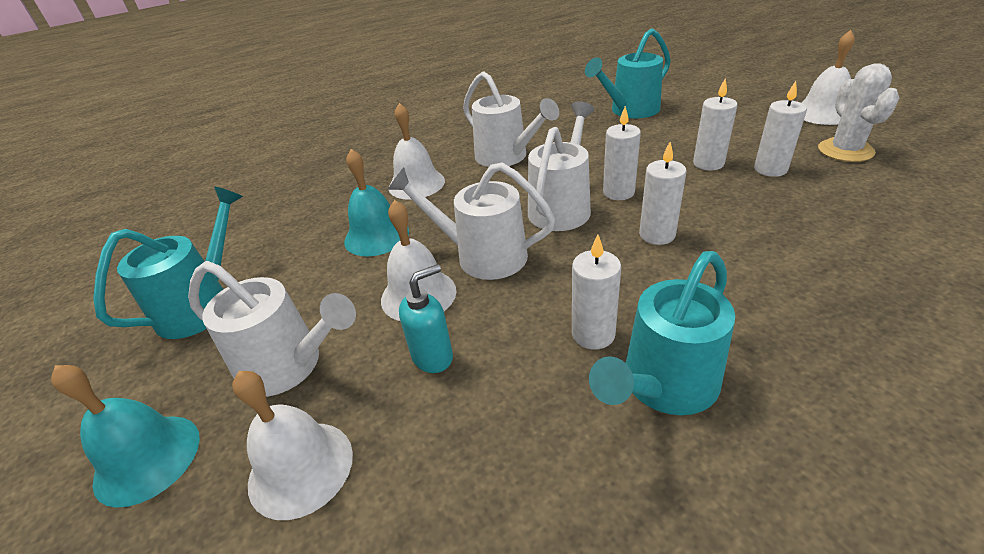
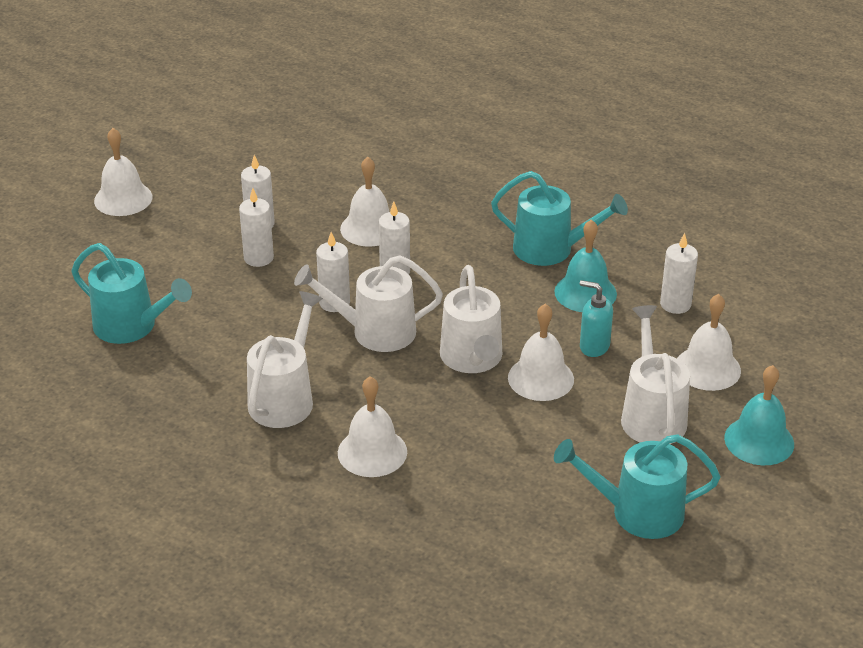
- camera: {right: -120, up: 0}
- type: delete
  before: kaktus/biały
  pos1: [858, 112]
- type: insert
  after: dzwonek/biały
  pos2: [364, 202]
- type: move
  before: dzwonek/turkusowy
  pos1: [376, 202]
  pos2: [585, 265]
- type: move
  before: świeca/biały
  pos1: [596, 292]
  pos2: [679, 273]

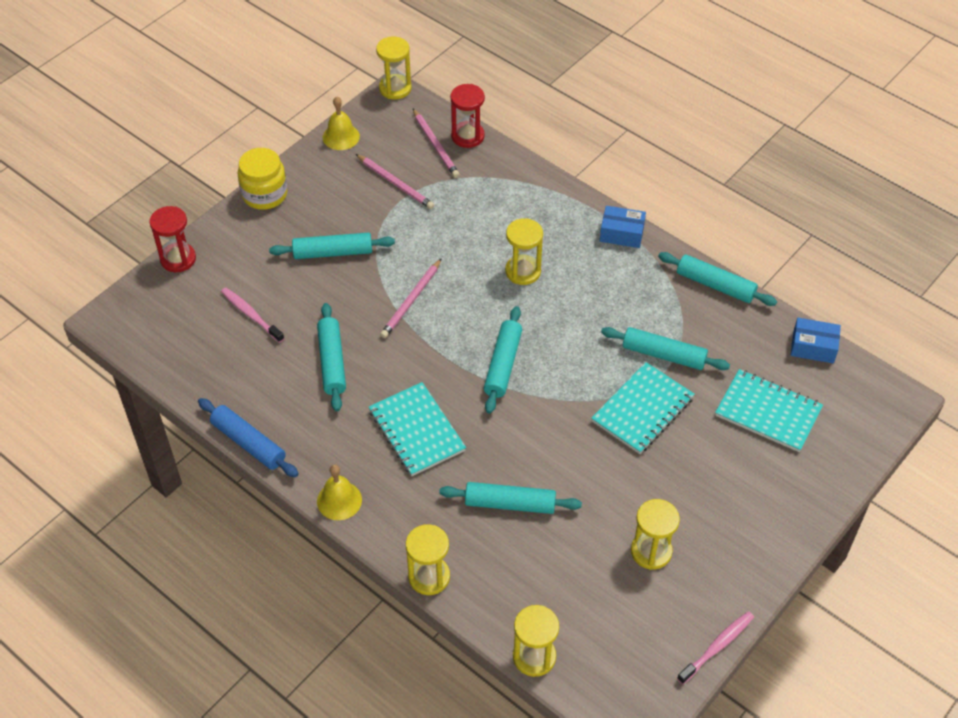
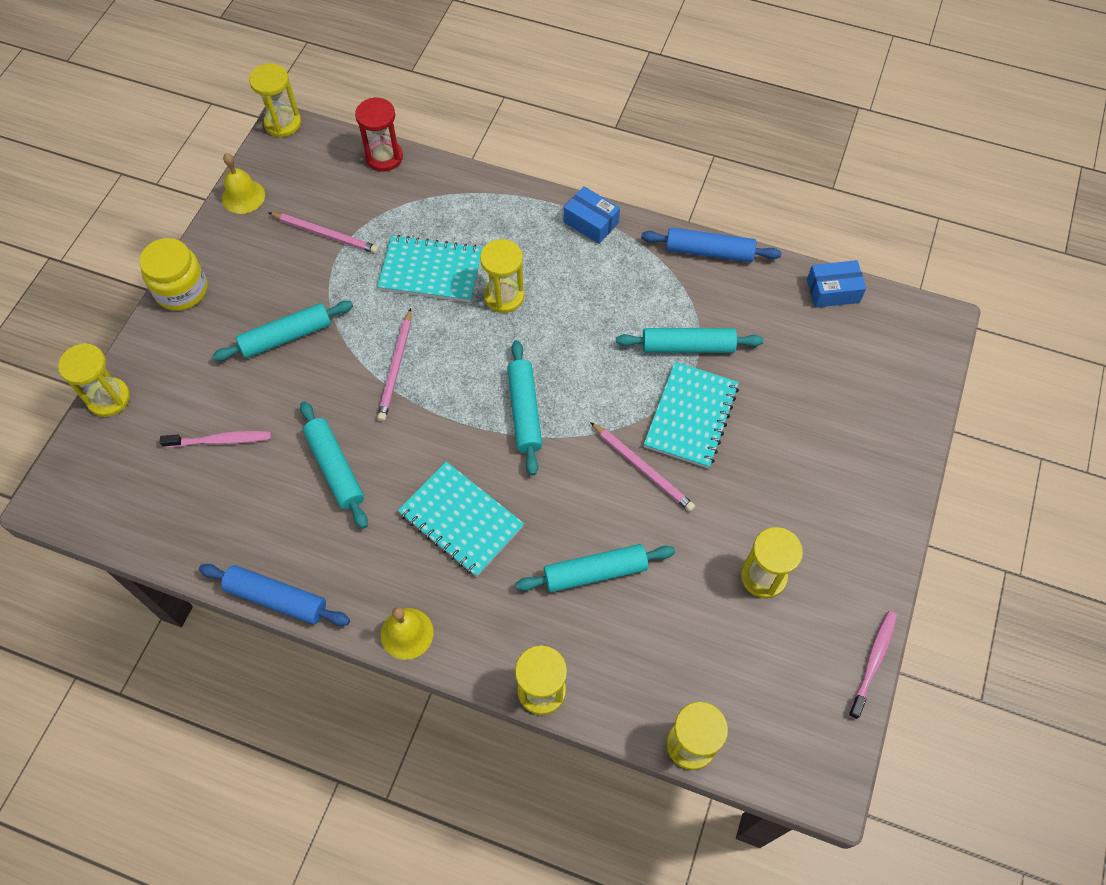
- camera: {right: -20, up: 10}
- type: move
  before: ołówek/różowy
  pos1: [436, 143]
  pos2: [642, 467]
- type: move
  before: zeszyt/turkusowy
  pos1: [769, 410]
  pos2: [430, 268]
- type: recolor
  before: klepsydra/czerwony
  after: klepsydra/żółty
  pos1: [172, 239]
  pos2: [94, 380]
- type: recolor
  before: wałek do ciasta/turkusowy
  after: wałek do ciasta/niebieski
  pos1: [717, 279]
  pos2: [711, 245]
- type: rotate
  before: szczoteczka do zębów/różowy
  pos1: [252, 315]
  pos2: [215, 439]
  turn: 150
- type: rotate
  before: pudełko/niebieski
  pos1: [623, 227]
  pos2: [592, 215]
  turn: 45

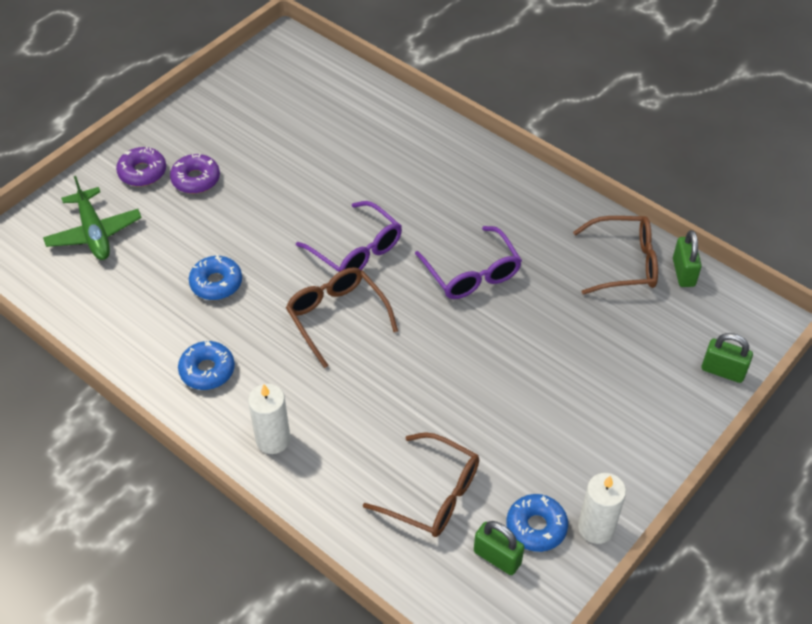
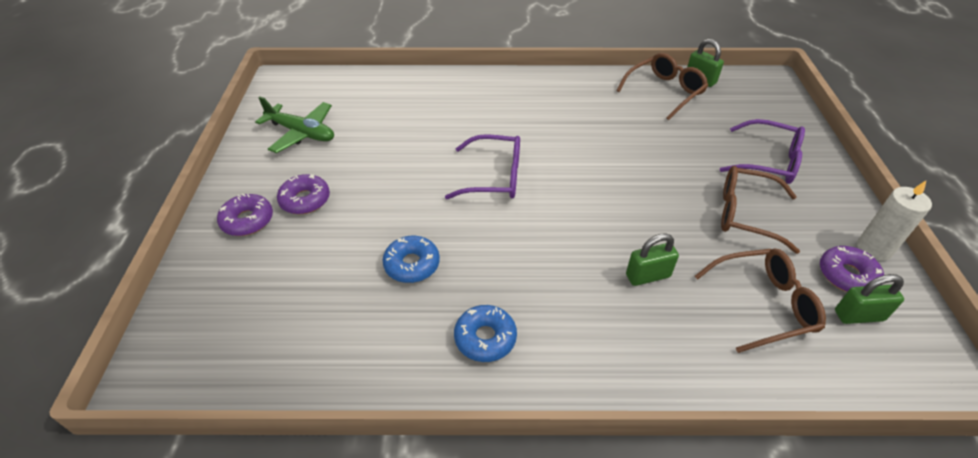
- camera: {right: -40, up: -5}
- type: delete
  before: świeca/biały
  pos1: [269, 419]
- type: move
  before: samolot/zielony
  pos1: [92, 218]
  pos2: [294, 124]
- type: move
  before: okulary/brązowy
  pos1: [342, 317]
  pos2: [760, 210]
- type: move
  before: okulary/fioletowy
  pos1: [468, 262]
  pos2: [762, 151]
- type: move
  before: kłódka/zielony
  pos1: [727, 358]
  pos2: [652, 259]
- type: recolor
  before: donut/niebieski
  after: donut/fioletowy
  pos1: [537, 523]
  pos2: [852, 269]

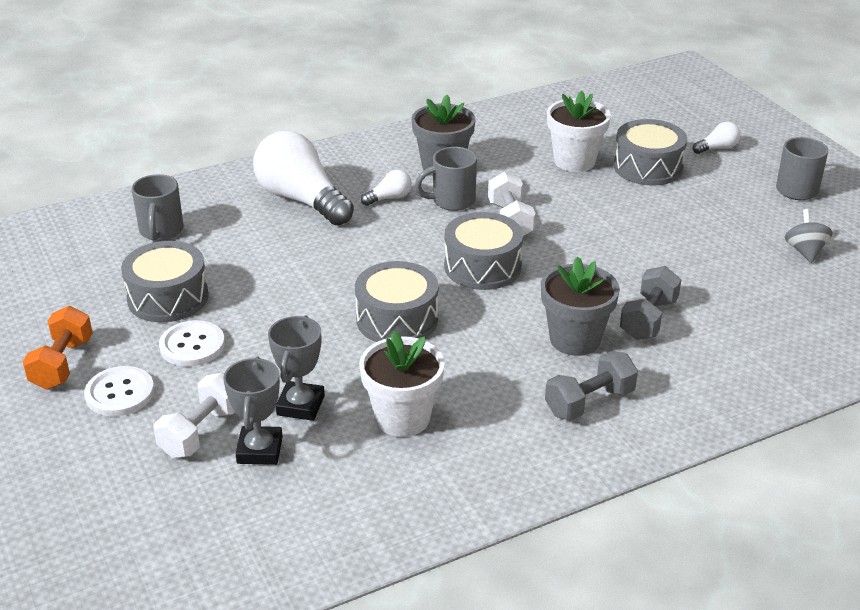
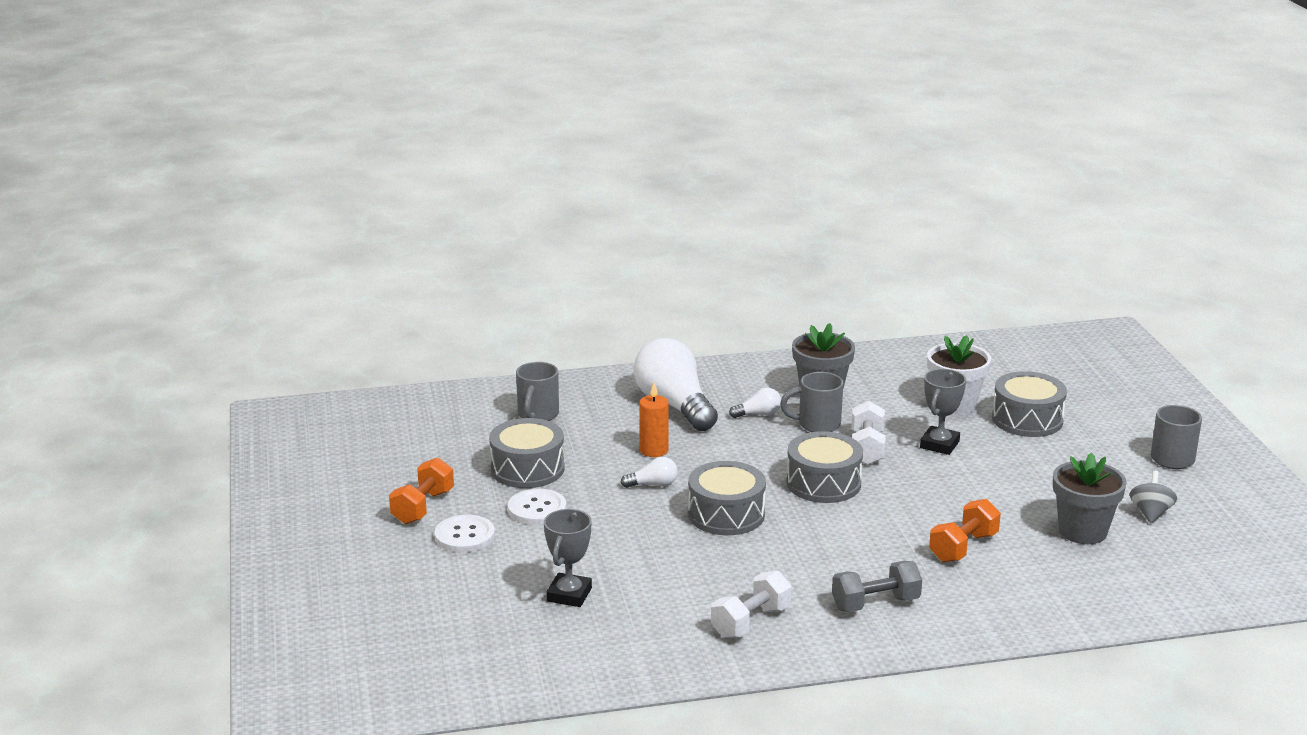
- camera: {right: 15, up: -10}
- type: delete
  before: doniczka/biały
  pos1: [402, 383]
- type: insert
  after: świeca/pomarańczowy
  pos2: [654, 420]
- type: move
  before: hantel/biały
  pos1: [194, 415]
  pos2: [751, 604]
- type: move
  before: puchar/szary
  pos1: [296, 368]
  pos2: [943, 412]
- type: move
  before: doniczka/szary
  pos1: [580, 306]
  pos2: [1090, 498]
- type: move
  before: żarówka/biały
  pos1: [716, 138]
  pos2: [649, 472]
- type: recolor
  before: hantel/szary
  after: hantel/pomarańczowy
  pos1: [651, 303]
  pos2: [965, 530]

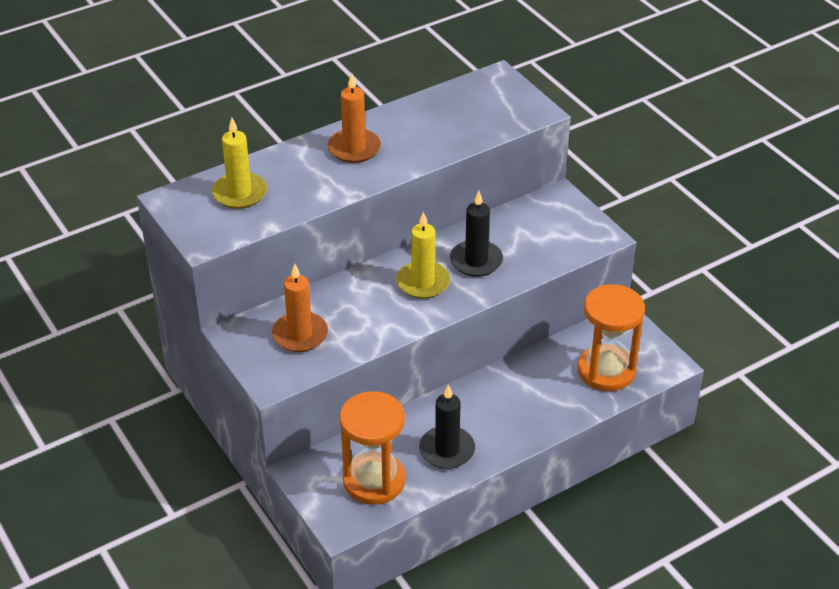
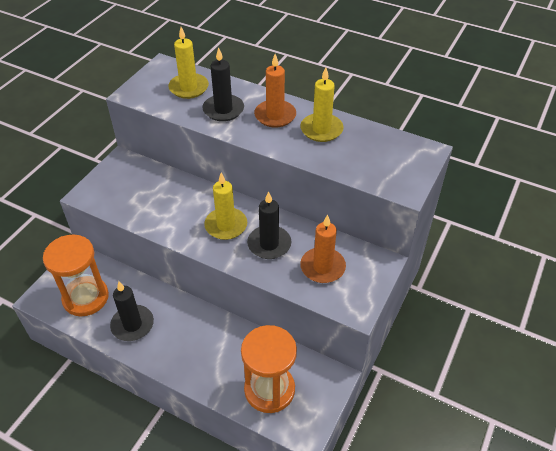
- camera: {right: 60, up: 5}
- type: insert
  after: świeca/czarny
  pos2: [223, 84]
- type: insert
  after: świeca/żółty
  pos2: [322, 104]
- type: move
  before: świeca/pomarańczowy
  pos1: [300, 308]
  pos2: [323, 248]

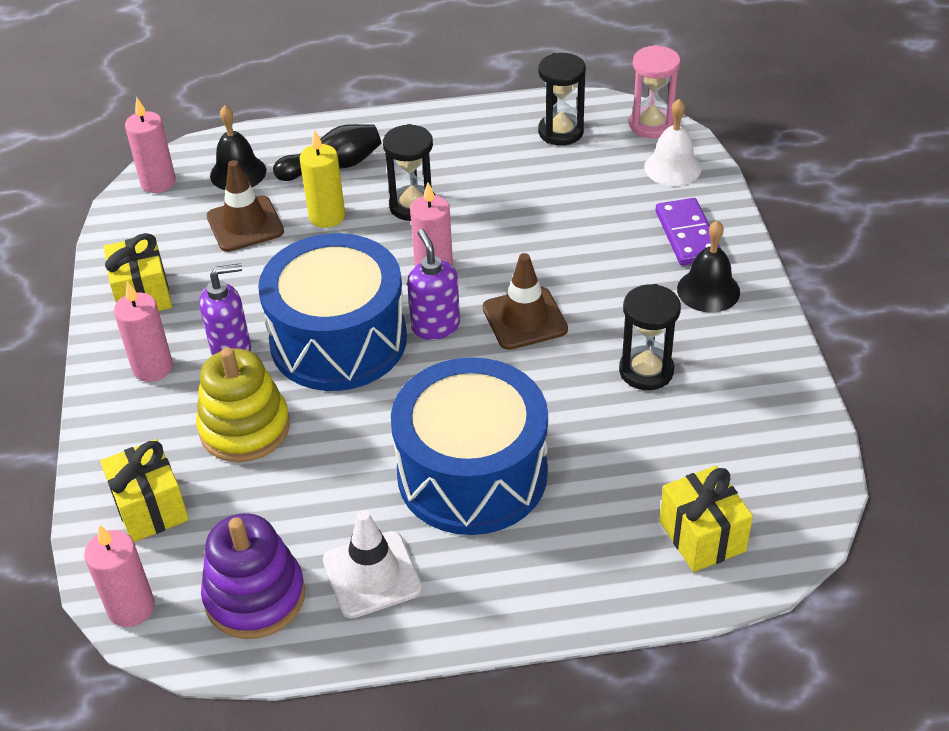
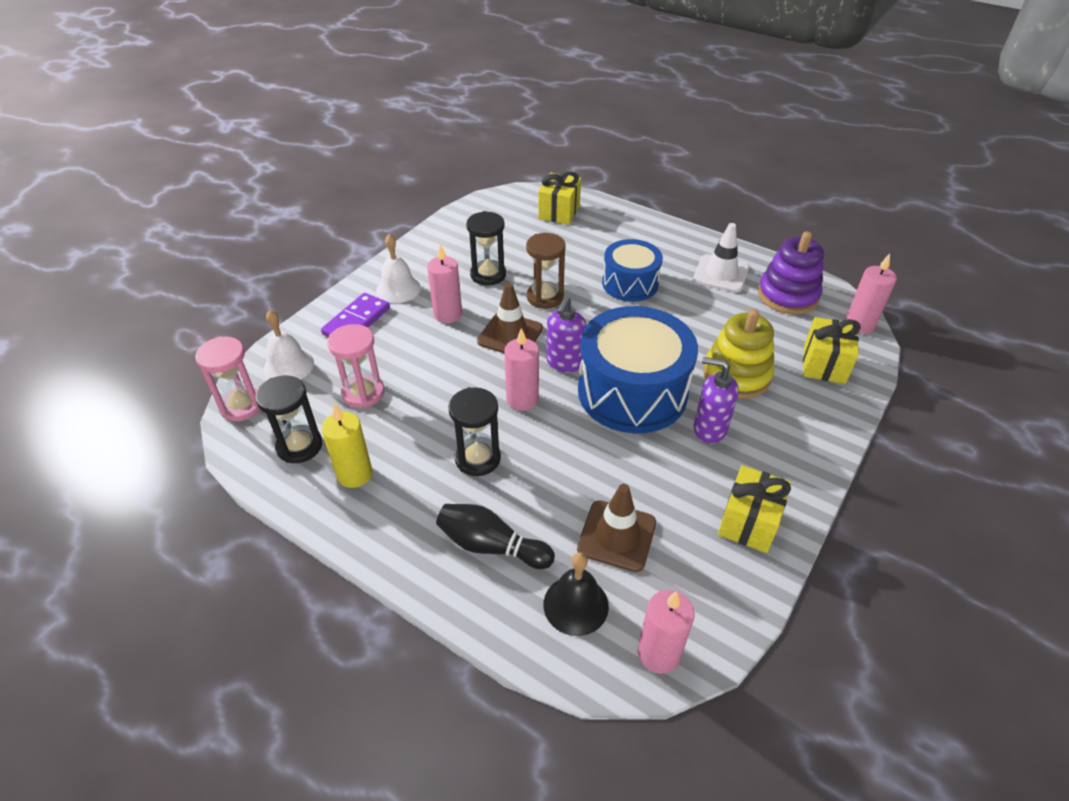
- camera: {right: -140, up: 0}
- type: insert
  after: klepsydra/różowy
  pos2: [356, 366]
- type: insert
  after: klepsydra/brązowy
  pos2: [546, 271]
- type: move
  before: świeca/różowy
  pos1: [143, 331]
  pos2: [444, 283]
- type: move
  before: świeca/żółty
  pos1: [322, 179]
  pos2: [347, 445]
- type: recolor
  before: dzwonek/czarny
  after: dzwonek/biały
  pos1: [708, 266]
  pos2: [398, 268]
- type: resize
  before: bęben/niebieski
  pos1: [469, 446]
  pos2: [632, 270]
  scale: 0.6

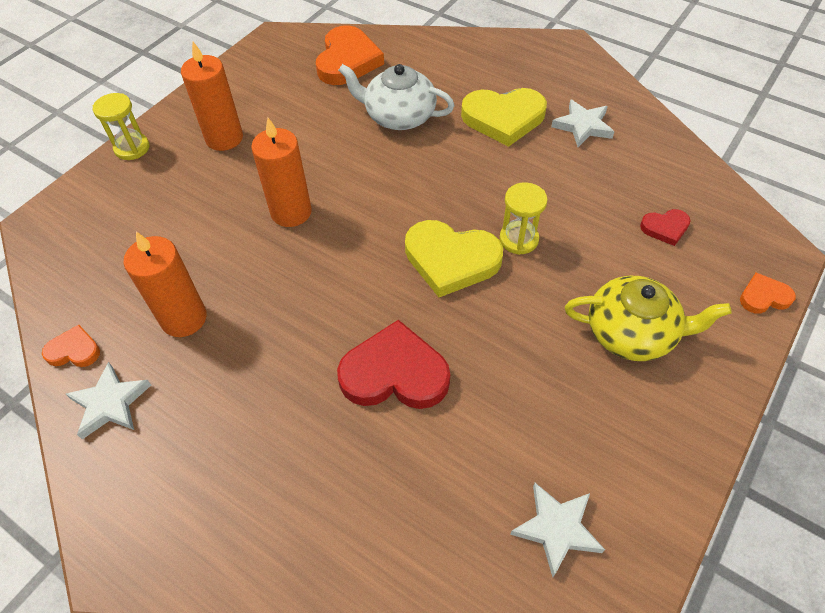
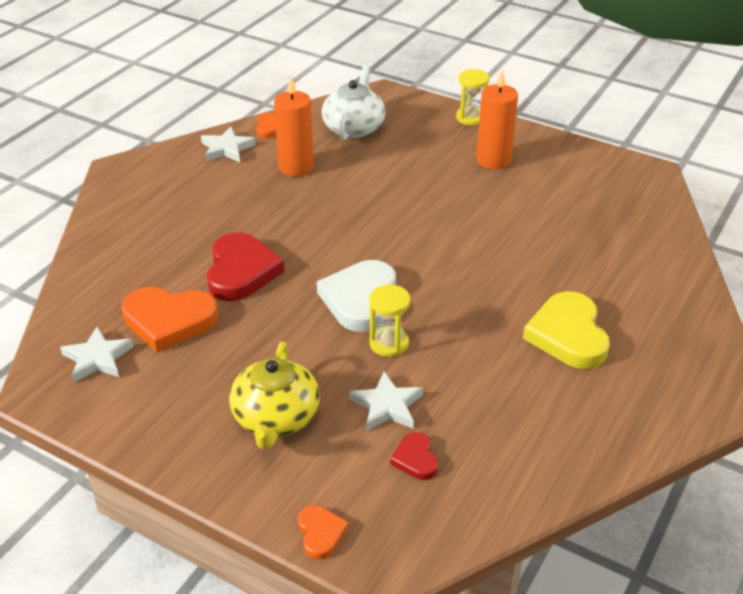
- camera: {right: 85, up: -15}
- type: delete
  before: świeca/pomarańczowy
  pos1: [281, 172]
- type: move
  before: serce/pomarańczowy
  pos1: [350, 55]
  pos2: [170, 320]
- type: move
  before: imbryk/biały
  pos1: [396, 97]
  pos2: [353, 103]
- type: move
  before: gwiazda/biały
  pos1: [582, 123]
  pos2: [386, 401]
- type: recolor
  before: serce/żółty
  after: serce/biały
  pos1: [454, 258]
  pos2: [356, 296]

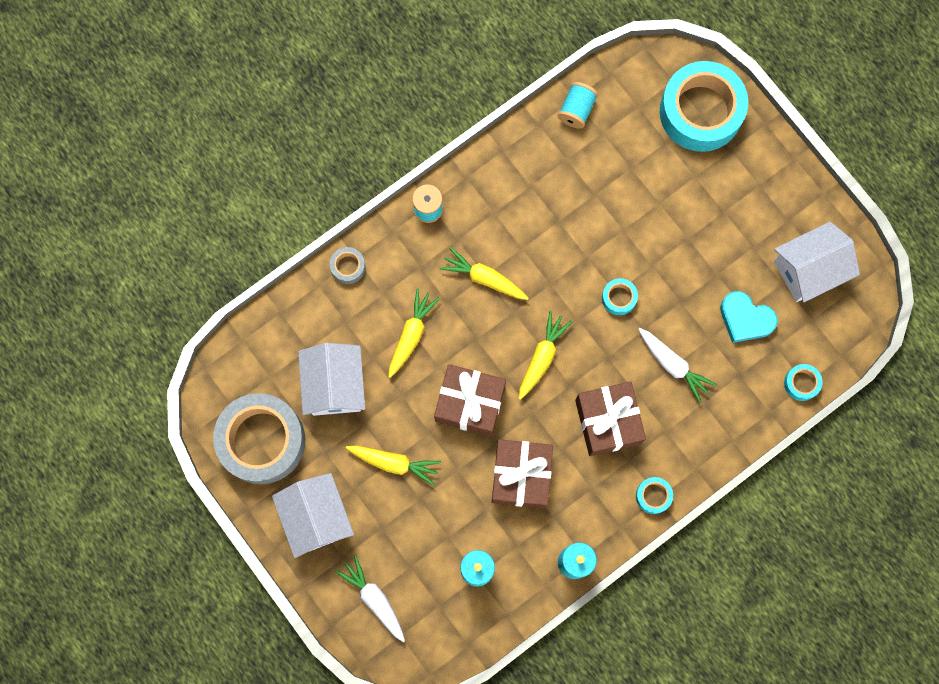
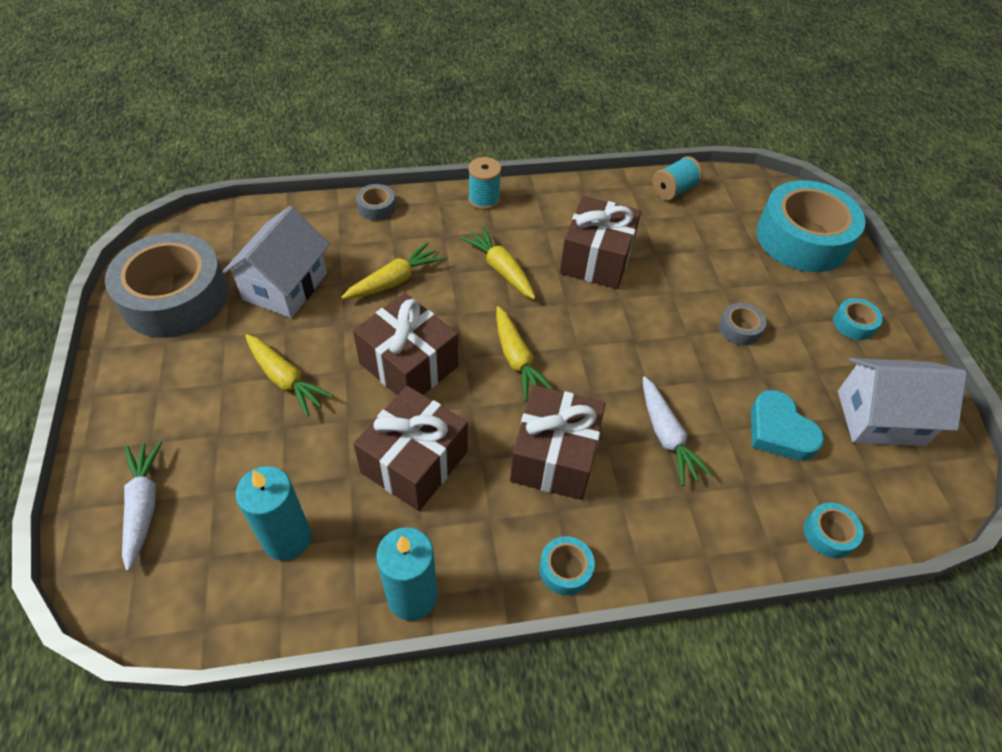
- camera: {right: 25, up: -25}
- type: delete
  before: domek/biały
  pos1: [313, 515]
- type: insert
  after: prezent/brązowy
  pos2: [600, 242]
- type: insert
  after: taśma klejąca/szary
  pos2: [742, 324]
- type: move
  before: taśma klejąca/turkusowy
  pos1: [620, 296]
  pos2: [858, 319]
- type: rotate
  before: marchewka/żółty
  pos1: [546, 355]
  pos2: [525, 353]
  turn: 105

